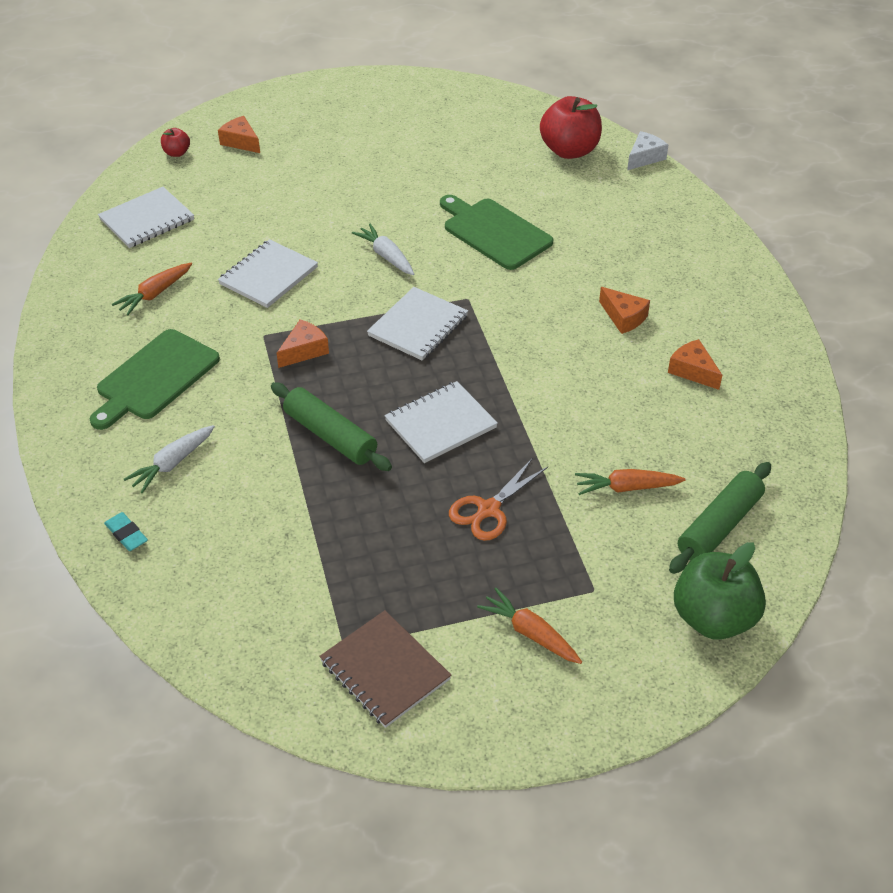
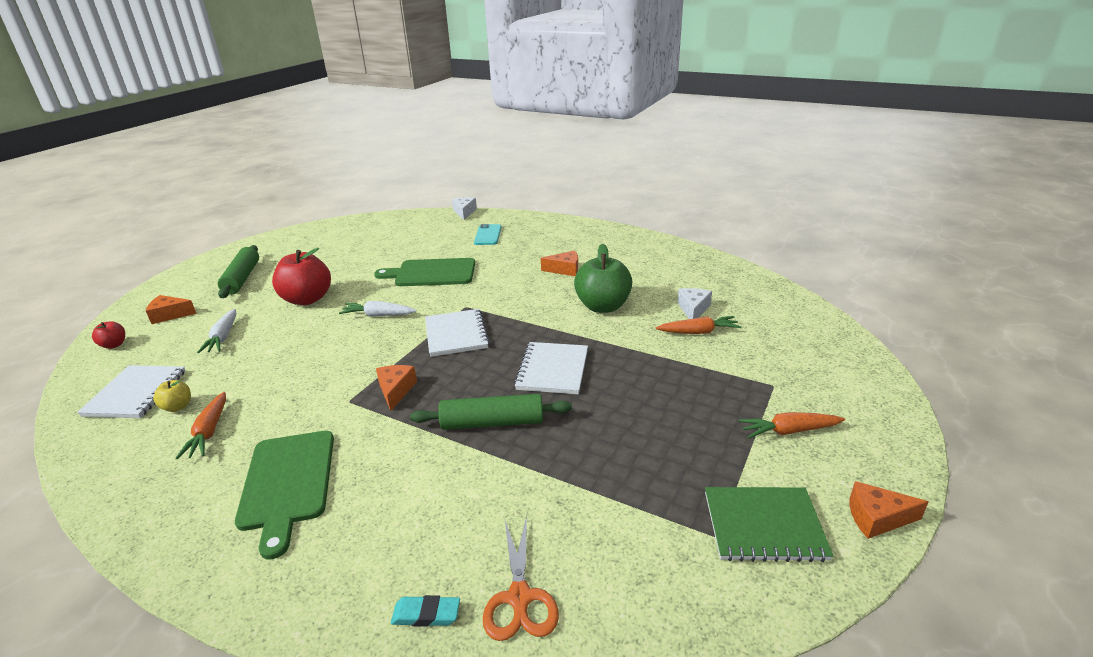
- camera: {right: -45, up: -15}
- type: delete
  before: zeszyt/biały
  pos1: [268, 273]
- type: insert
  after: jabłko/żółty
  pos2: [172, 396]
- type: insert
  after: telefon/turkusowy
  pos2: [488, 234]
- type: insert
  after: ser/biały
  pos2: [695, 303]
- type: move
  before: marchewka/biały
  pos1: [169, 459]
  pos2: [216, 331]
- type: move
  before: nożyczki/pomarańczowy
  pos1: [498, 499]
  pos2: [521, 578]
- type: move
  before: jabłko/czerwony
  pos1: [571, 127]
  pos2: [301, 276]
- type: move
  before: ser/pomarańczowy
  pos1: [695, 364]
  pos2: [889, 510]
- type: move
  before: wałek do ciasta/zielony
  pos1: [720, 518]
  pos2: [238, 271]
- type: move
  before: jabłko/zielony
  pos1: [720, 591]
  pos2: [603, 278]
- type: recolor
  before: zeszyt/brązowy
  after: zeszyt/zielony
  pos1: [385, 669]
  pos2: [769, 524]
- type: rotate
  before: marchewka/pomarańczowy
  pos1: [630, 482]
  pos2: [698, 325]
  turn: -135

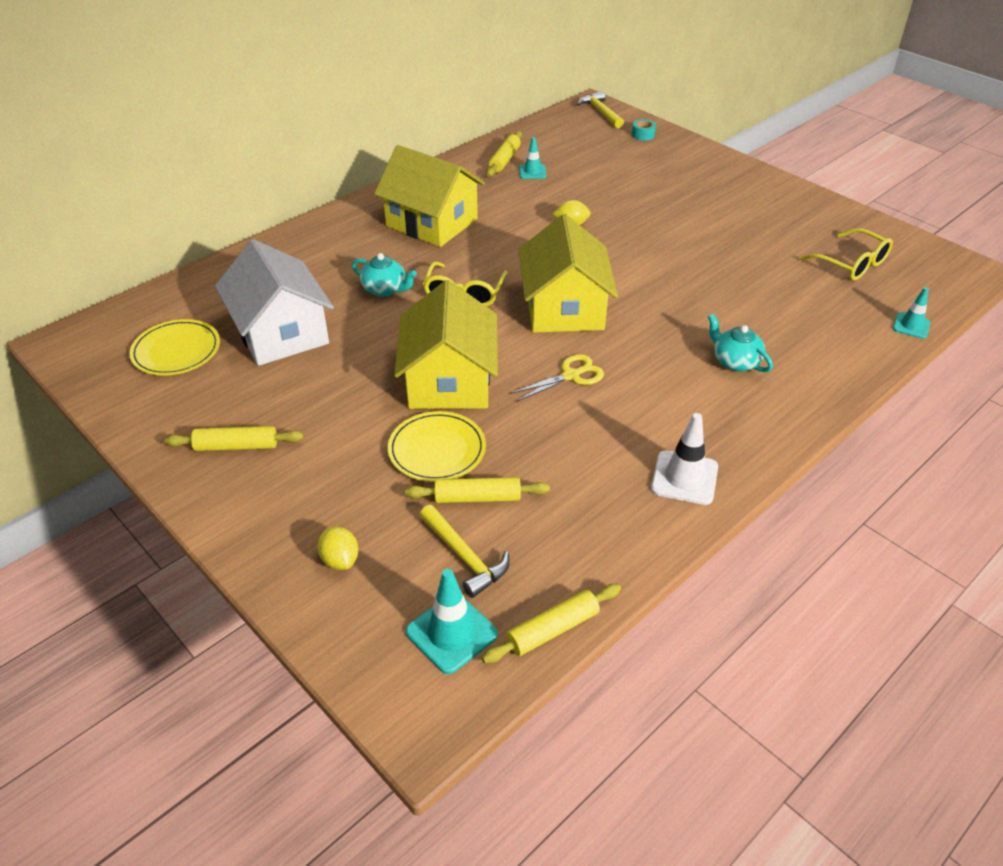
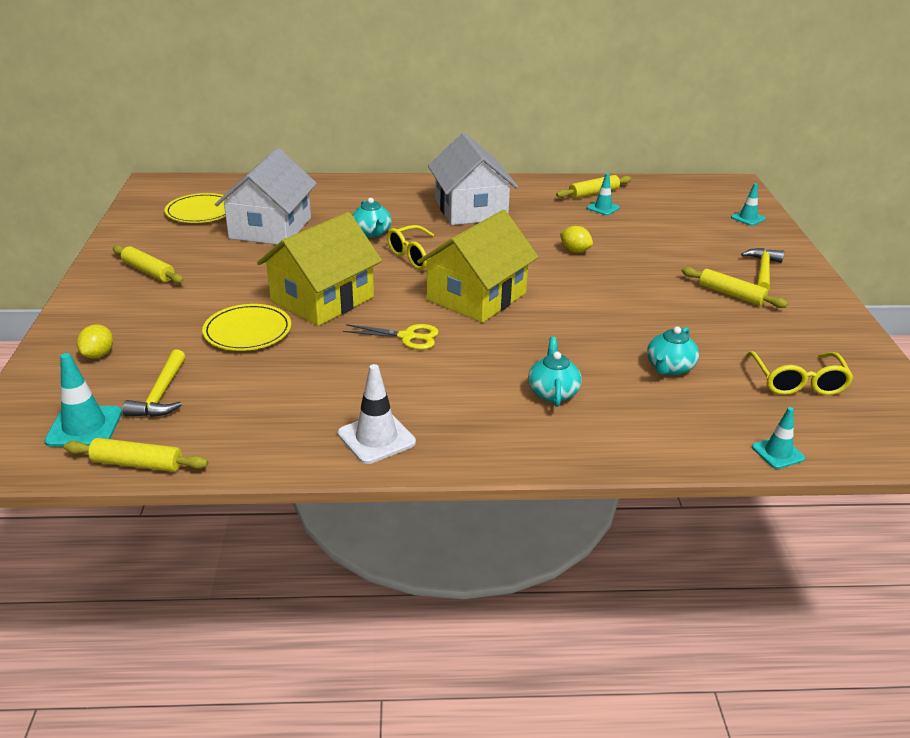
- camera: {right: 40, up: -10}
- type: insert
  after: imbryk/turkusowy
  pos2: [673, 350]
- type: move
  before: wałek do ciasta/żółty
  pos1: [477, 490]
  pos2: [734, 287]
- type: move
  before: młotek/żółty
  pos1: [600, 109]
  pos2: [762, 269]
- type: replace
  before: taśma klejąca/turkusowy
  after: pachołek/turkusowy
  pos1: [644, 129]
  pos2: [748, 204]
- type: recolor
  before: domek/żółty
  after: domek/biały
  pos1: [429, 196]
  pos2: [473, 179]

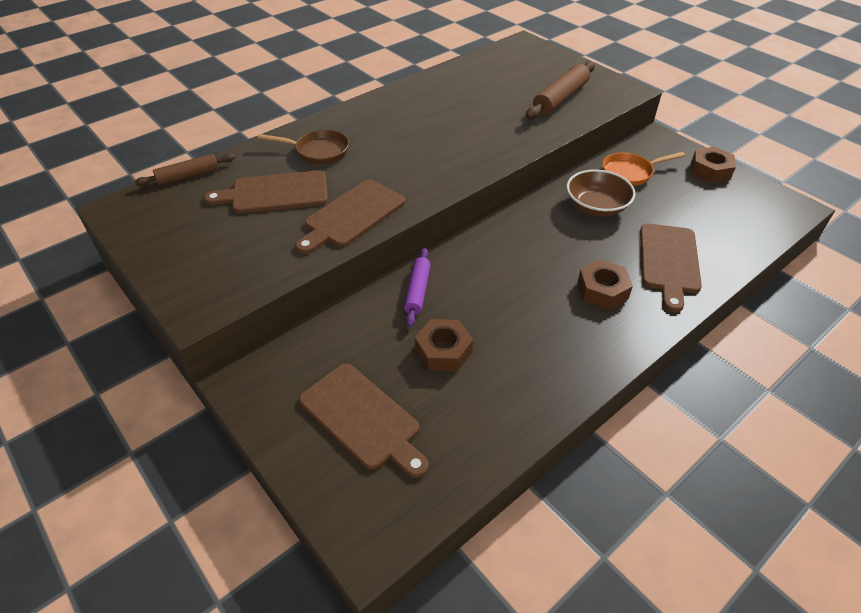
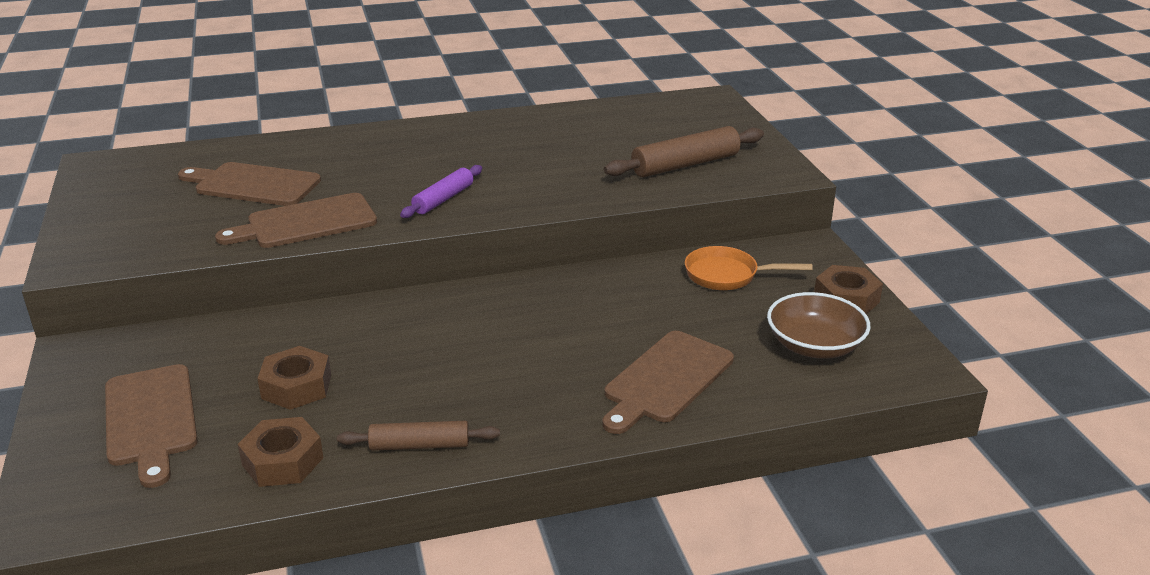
- camera: {right: 25, up: -15}
- type: delete
  before: patelnia/brązowy
  pos1: [303, 147]
- type: move
  before: wałek do ciasta/brązowy
  pos1: [184, 169]
  pos2: [418, 436]
- type: move
  before: wałek do ciasta/fioletowy
  pos1: [417, 287]
  pos2: [441, 191]
- type: move
  before: miska/brązowy
  pos1: [601, 192]
  pos2: [819, 325]
- type: move
  before: nakrętka/brązowy
  pos1: [605, 284]
  pos2: [281, 452]

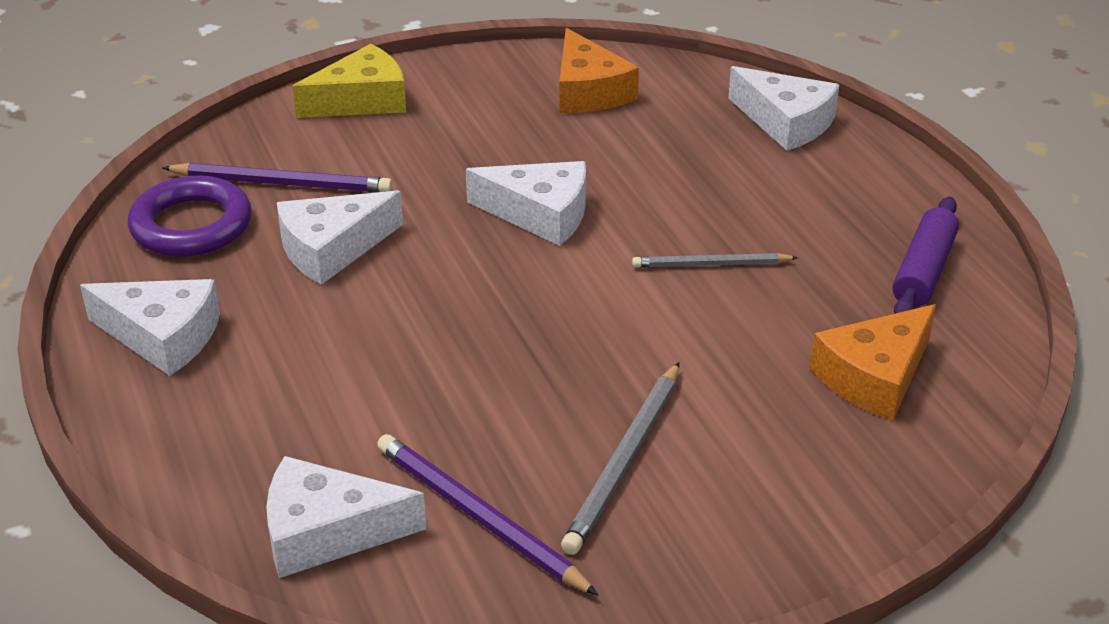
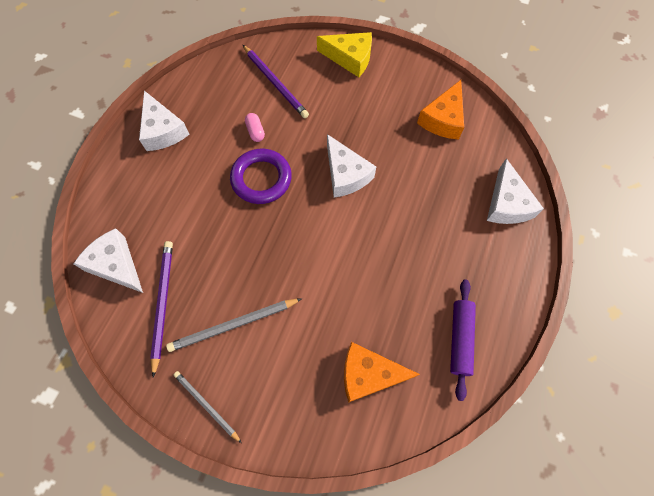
- camera: {right: 45, up: 30}
- type: move
  before: pierścień/fioletowy
  pos1: [190, 216]
  pos2: [261, 176]
- type: move
  before: ołówek/szary
  pos1: [715, 260]
  pos2: [208, 407]
- type: replace
  before: ser/biały
  after: kapsułka/różowy
  pos1: [340, 237]
  pos2: [255, 127]
- type: rotate
  before: wałek do ciasta/fioletowy
  pos1: [926, 255]
  pos2: [463, 340]
  turn: -60

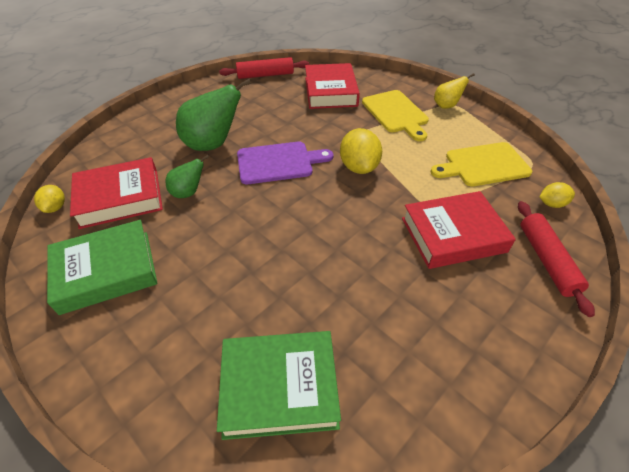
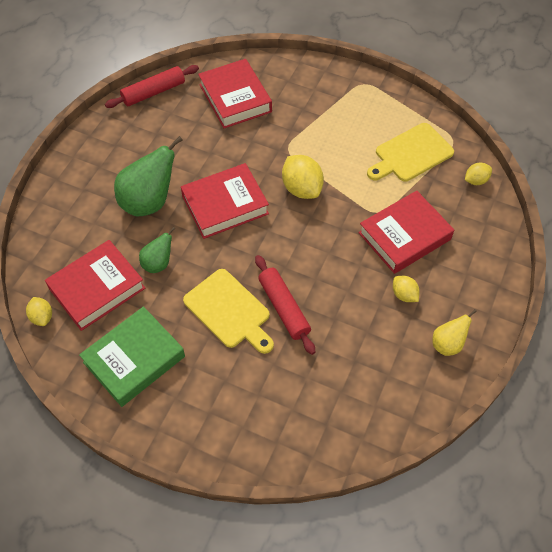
- camera: {right: -20, up: 10}
- type: delete
  before: książka/zielony
  pos1: [279, 385]
- type: insert
  after: cytryna/żółty
  pos2: [406, 289]
- type: move
  before: deska do krojenia/żółty
  pos1: [395, 115]
  pos2: [228, 311]
- type: move
  before: gruszka/żółty
  pos1: [454, 91]
  pos2: [454, 332]
- type: move
  before: wałek do ciasta/czerwony
  pos1: [556, 259]
  pos2: [285, 305]
- type: replace
  before: deska do krojenia/fioletowy
  after: książka/czerwony
  pos1: [285, 163]
  pos2: [225, 201]

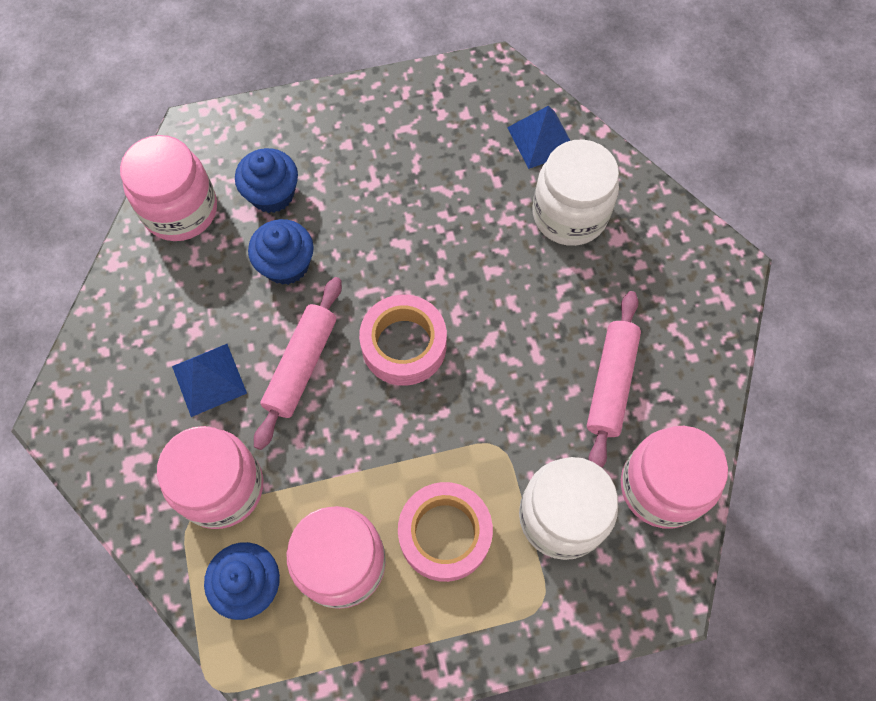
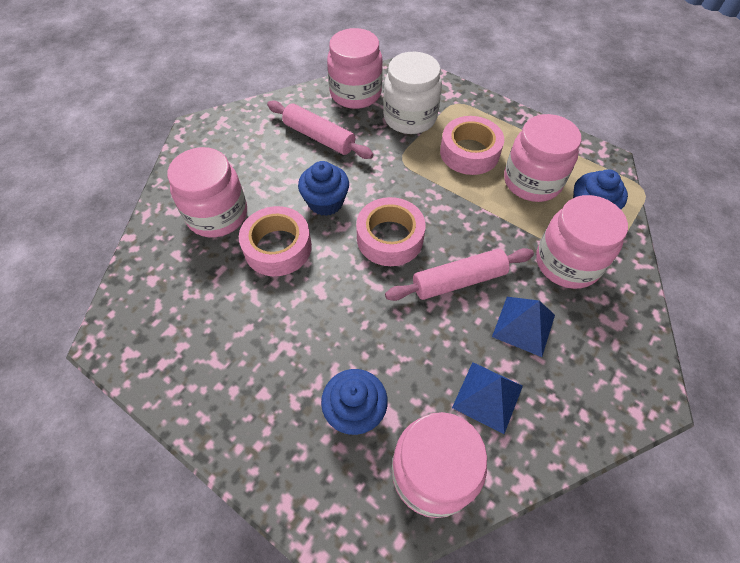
- camera: {right: -130, up: -10}
- type: insert
  after: taśma klejąca/różowy
  pos2: [275, 241]
- type: move
  before: muffinka/niebieski
  pos1: [281, 252]
  pos2: [323, 188]
- type: move
  before: piramida/niebieski
  pos1: [539, 137]
  pos2: [487, 398]
- type: recolor
  before: słoik/biały
  after: słoik/różowy
  pos1: [576, 193]
  pos2: [207, 192]
- type: rotate
  before: wałek do ciasta/różowy
  pos1: [614, 379]
  pos2: [320, 130]
  turn: 60

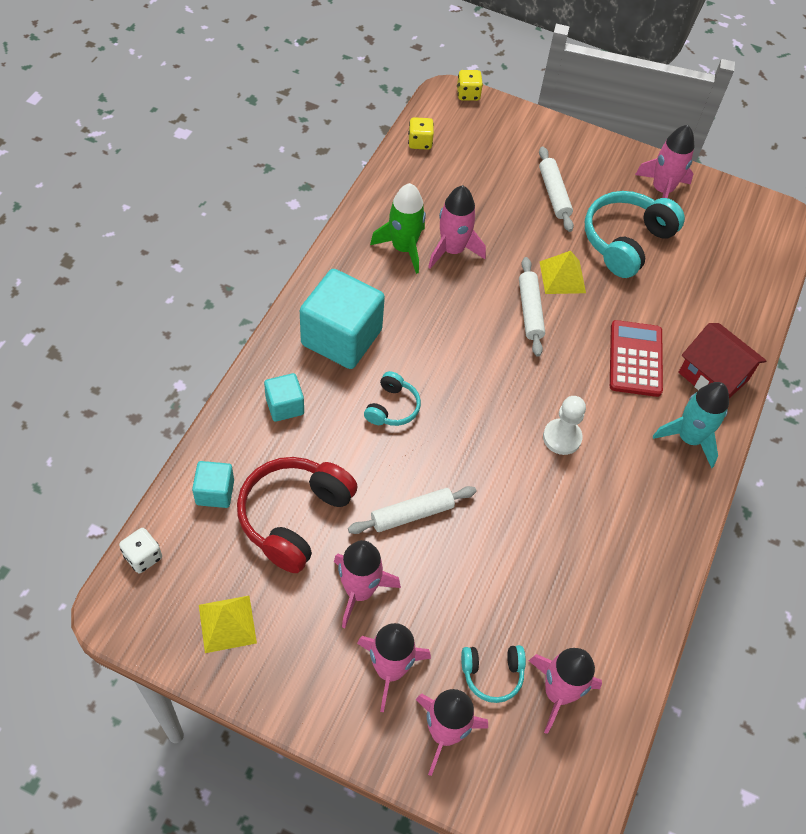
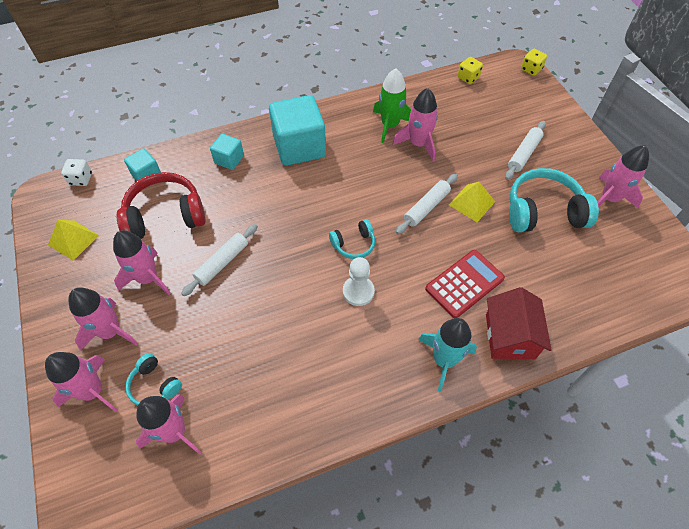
- camera: {right: 50, up: 0}
- type: move
  before: słuchawki/turkusowy
  pos1: [392, 398]
  pos2: [352, 239]
- type: rotate
  before: wałek do ciasta/biały
  pos1: [412, 510]
  pos2: [219, 260]
  turn: -75

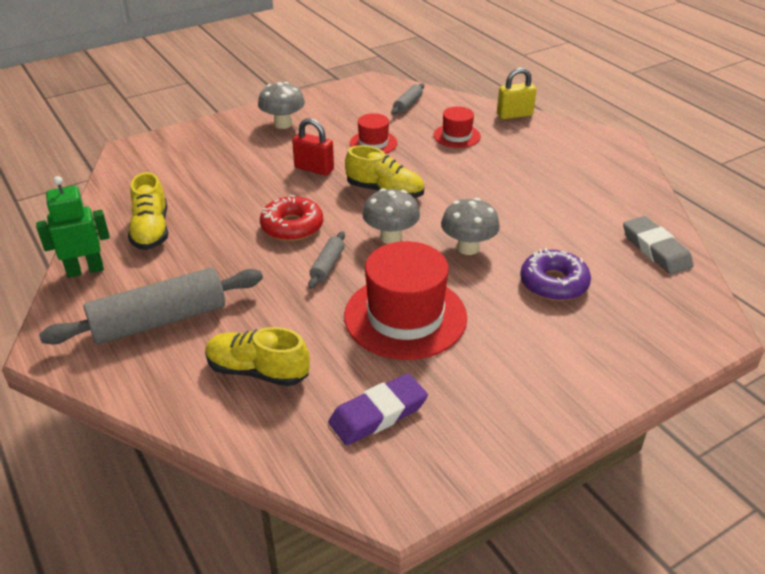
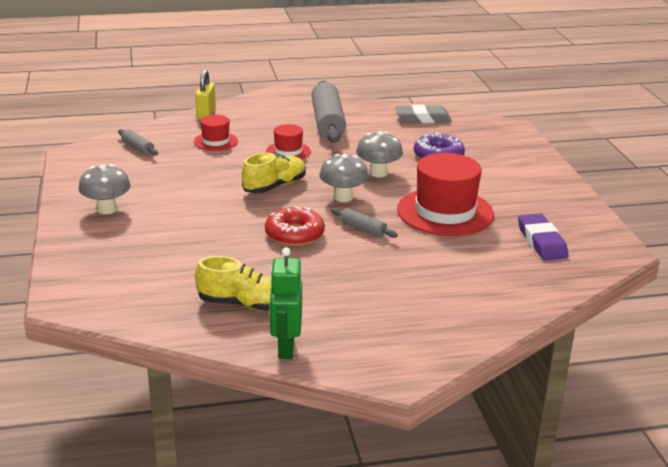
- camera: {right: -70, up: -10}
- type: delete
  before: but/żółty
  pos1: [257, 356]
- type: delete
  before: kłódka/czerwony
  pos1: [313, 147]
- type: move
  before: wałek do ciasta/szary
  pos1: [151, 306]
  pos2: [329, 112]
- type: move
  before: kapelusz/czerwony
  pos1: [373, 133]
  pos2: [288, 141]

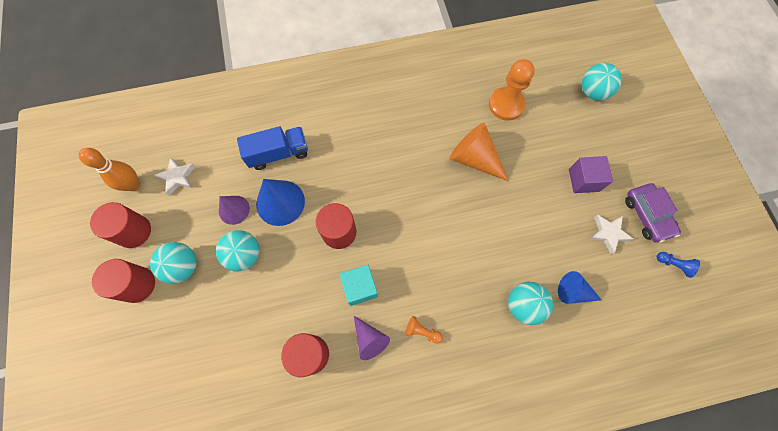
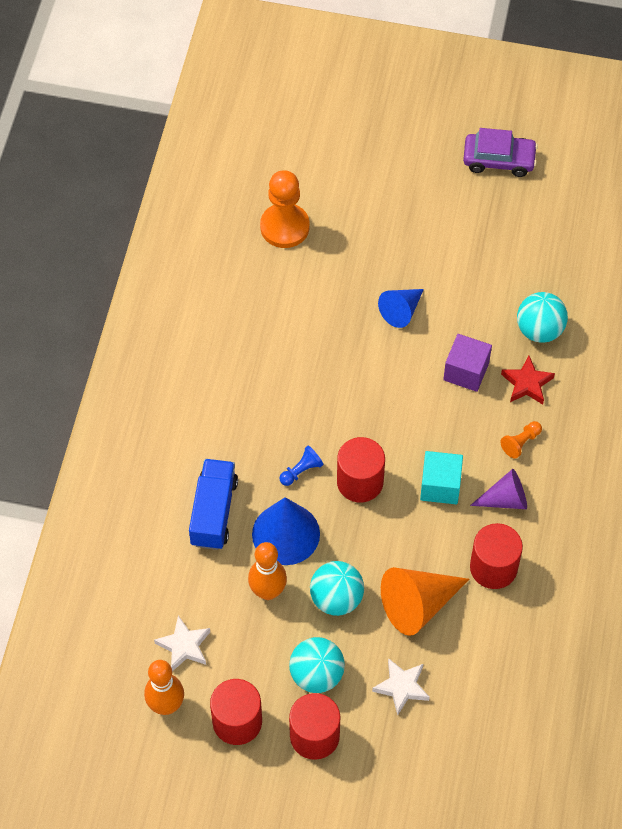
- camera: {right: -65, up: -10}
- type: delete
  before: piłka/turkusowy
  pos1: [602, 81]
- type: insert
  after: gwiazda/czerwony
  pos2: [528, 380]
- type: move
  before: stożek/pomarańczowy
  pos1: [479, 152]
  pos2: [425, 601]
- type: move
  before: stożek/niebieski
  pos1: [579, 287]
  pos2: [401, 308]
- type: move
  before: sześcian/fioletowy
  pos1: [591, 174]
  pos2: [467, 363]
- type: move
  before: gwiazda/biały
  pos1: [611, 234]
  pos2: [401, 687]
- type: move
  before: pionek/niebieski
  pos1: [678, 265]
  pos2: [302, 466]
- type: replace
  before: stożek/fioletowy
  after: kręgiel/pomarańczowy
  pos1: [234, 210]
  pos2: [267, 571]

